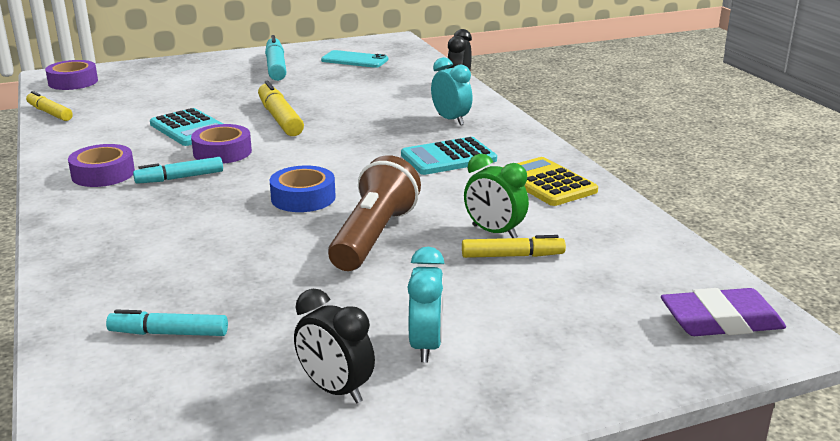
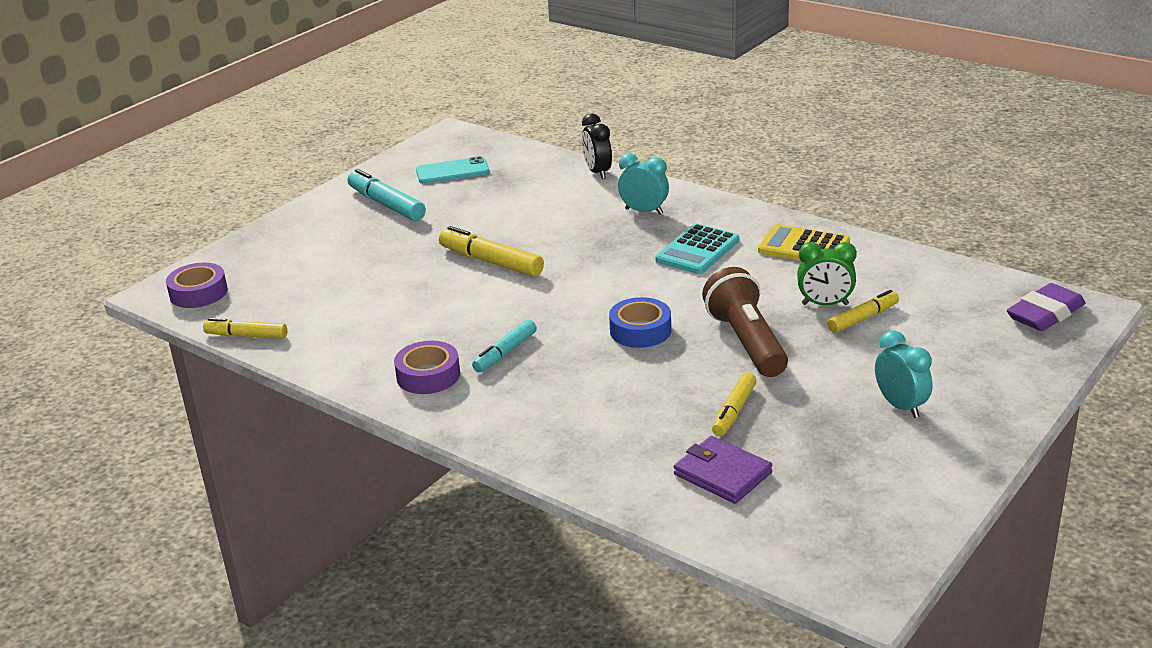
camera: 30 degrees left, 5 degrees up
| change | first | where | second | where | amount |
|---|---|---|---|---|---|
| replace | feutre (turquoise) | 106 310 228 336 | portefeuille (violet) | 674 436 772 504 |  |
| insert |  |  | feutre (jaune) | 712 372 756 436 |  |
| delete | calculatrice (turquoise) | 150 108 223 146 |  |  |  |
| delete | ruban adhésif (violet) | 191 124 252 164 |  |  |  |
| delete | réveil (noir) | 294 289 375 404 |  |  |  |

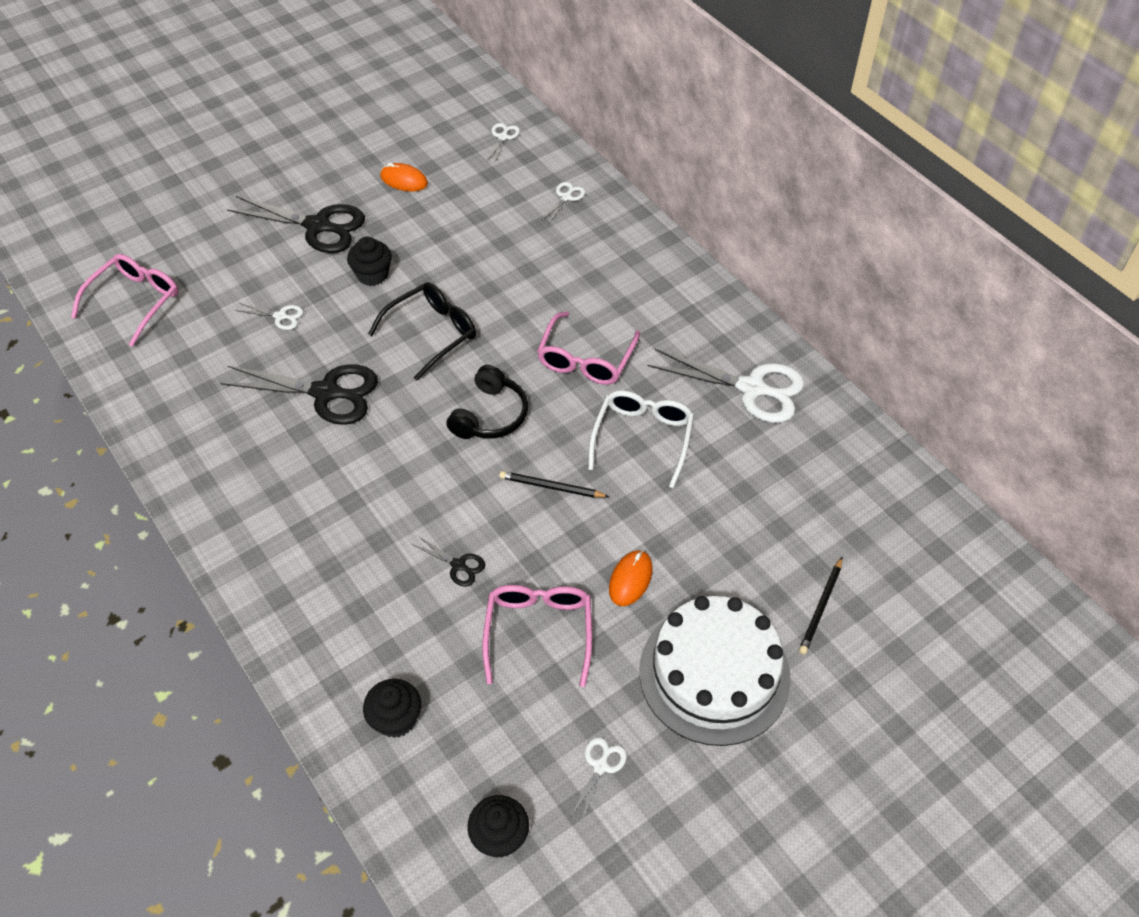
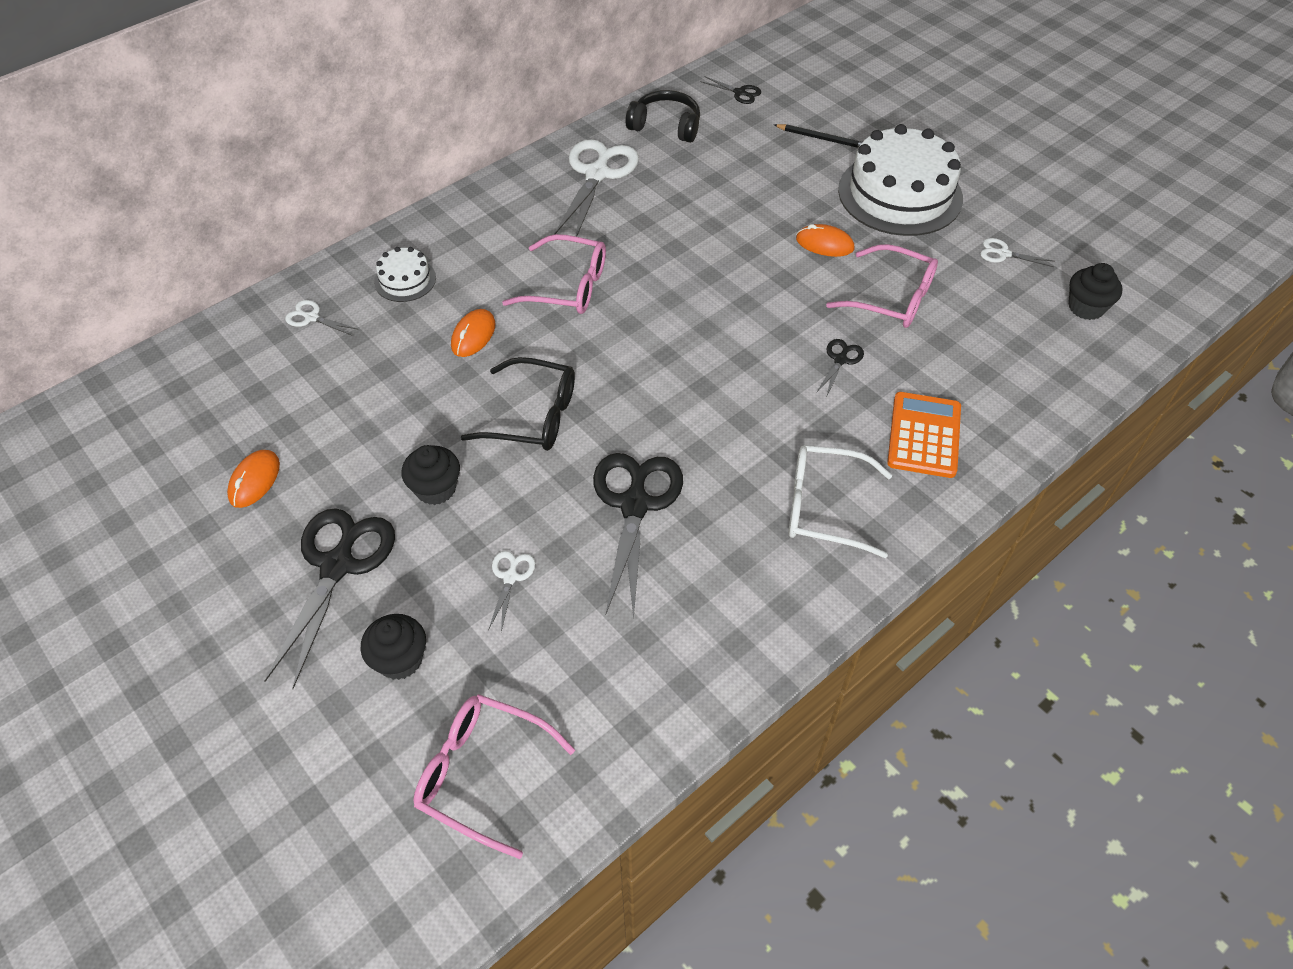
camera: 95 degrees left, 0 degrees up
| change | first | where | second | where | amount |
|---|---|---|---|---|---|
| move | muffin (noir) | 363 679 421 738 |  | 361 614 426 680 |  |
| insert |  |  | gâteau (blanc) | 374 247 436 302 |  |
| insert |  |  | souris (orange) | 451 309 495 357 |  |
| rotate | lunettes (noir) | 368 282 476 381 |  | 461 357 575 451 | 150 degrees clockwise |
| move | casque audio (noir) | 446 365 528 439 |  | 625 90 700 143 |  |
| insert |  |  | ciseaux (noir) | 700 76 761 104 |  |
| move | lunettes (blanc) | 588 390 694 489 |  | 789 445 892 558 |  |
| rotate | lunettes (rose) | 482 585 592 687 |  | 826 244 938 328 | 150 degrees counterclockwise |
| insert |  |  | calculatrice (orange) | 887 392 961 478 |  |
| delete | ciseaux (blanc) | 486 123 520 164 |  |  |  |
| delete | crayon (noir) | 499 471 609 498 |  |  |  |

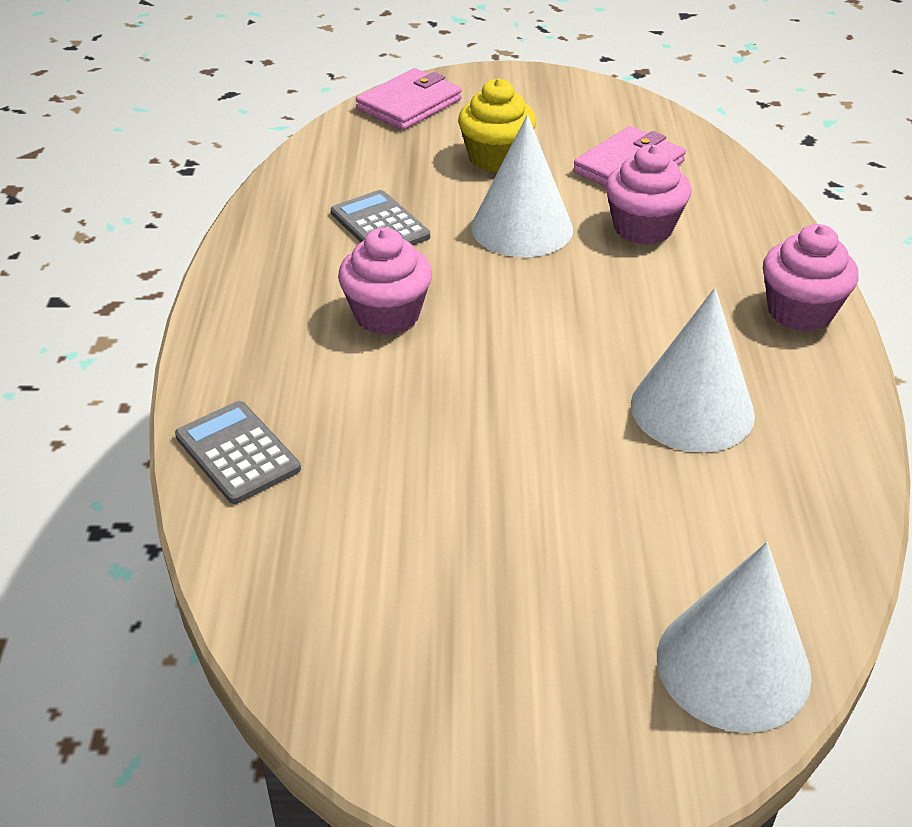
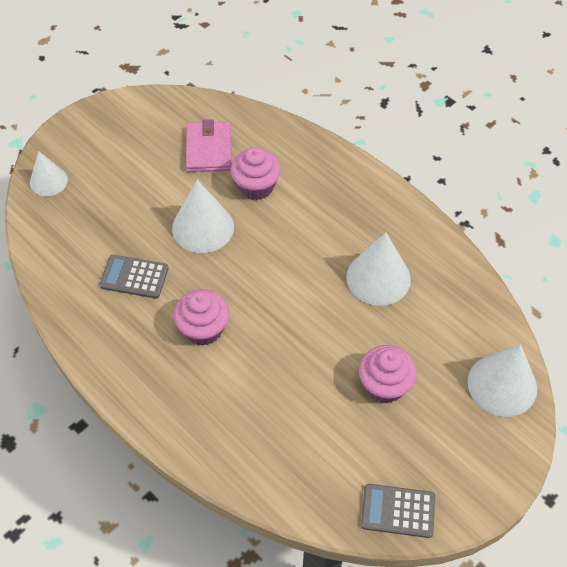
camera: 45 degrees left, 15 degrees up
| change | first | where | second | where | amount |
|---|---|---|---|---|---|
| replace | portefeuille (rose) | 356 68 462 130 | cône (blanc) | 30 151 68 196 |  |
| move | muffin (rose) | 763 224 858 331 |  | 359 345 417 403 |  |
| move | calculatrice (gris) | 175 401 301 504 |  | 361 484 435 538 |  |
| delete | muffin (jaune) | 458 78 536 172 |  |  |  |

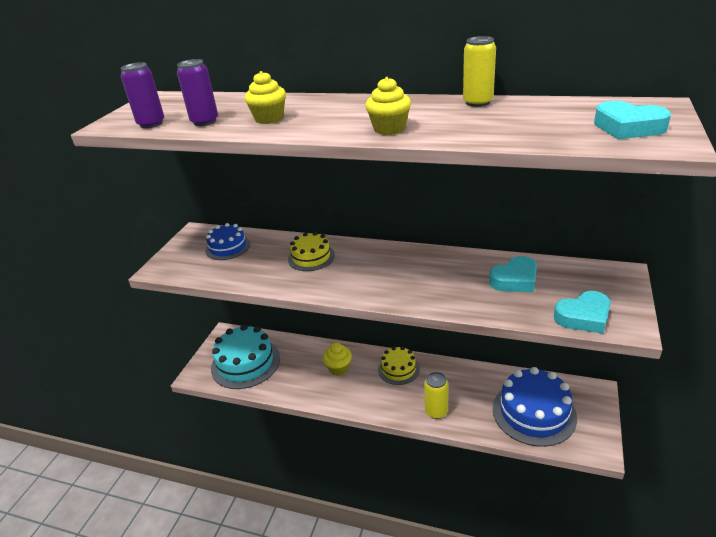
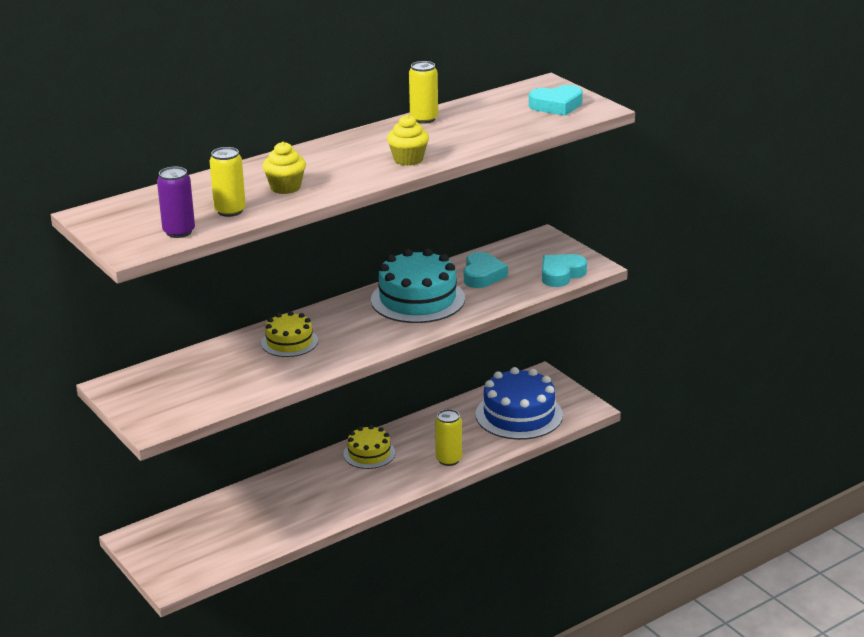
camera: 55 degrees left, 5 degrees down
| change | first | where | second | where | amount |
|---|---|---|---|---|---|
| recolor | canette (violet) | 177 59 218 126 | canette (jaune) | 209 147 246 217 |  |
| move | gâteau (turquoise) | 211 324 280 389 |  | 371 249 465 323 |  |
| rotate | cœur (turquoise) | 554 291 611 334 |  | 542 254 587 287 | 150 degrees counterclockwise |
| delete | gâteau (bleu) | 205 223 250 260 |  |  |  |
| delete | muffin (jaune) | 323 343 352 376 |  |  |  |

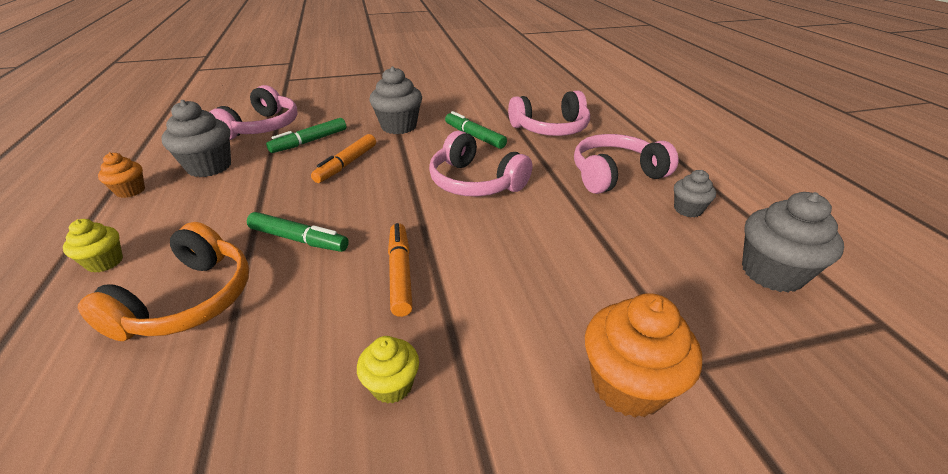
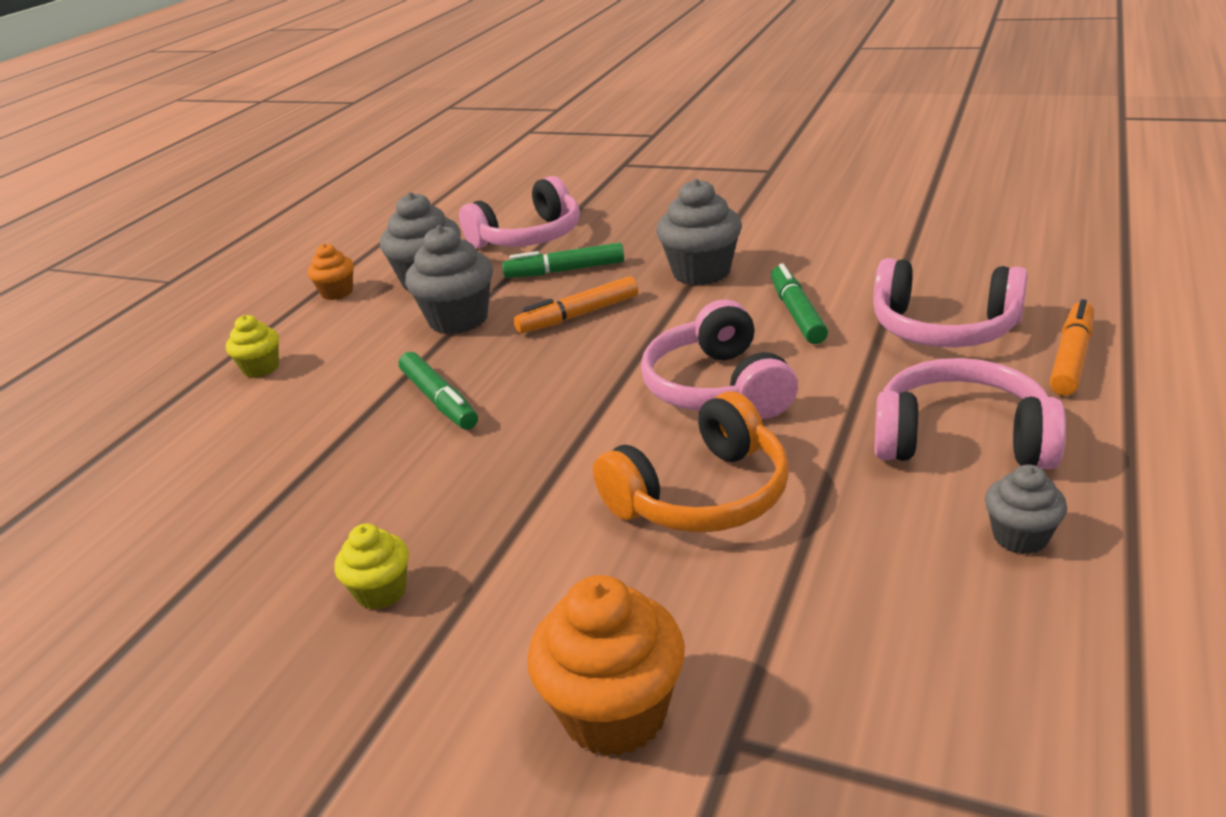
camera: 40 degrees right, 5 degrees down
| change | first | where | second | where | amount |
|---|---|---|---|---|---|
| move | muffin (gris) | 742 192 844 292 |  | 405 225 493 334 |  |
| move | casque audio (orange) | 78 222 249 341 |  | 593 392 789 533 |  |
| move | feutre (orange) | 388 223 413 317 |  | 1050 299 1094 396 |  |

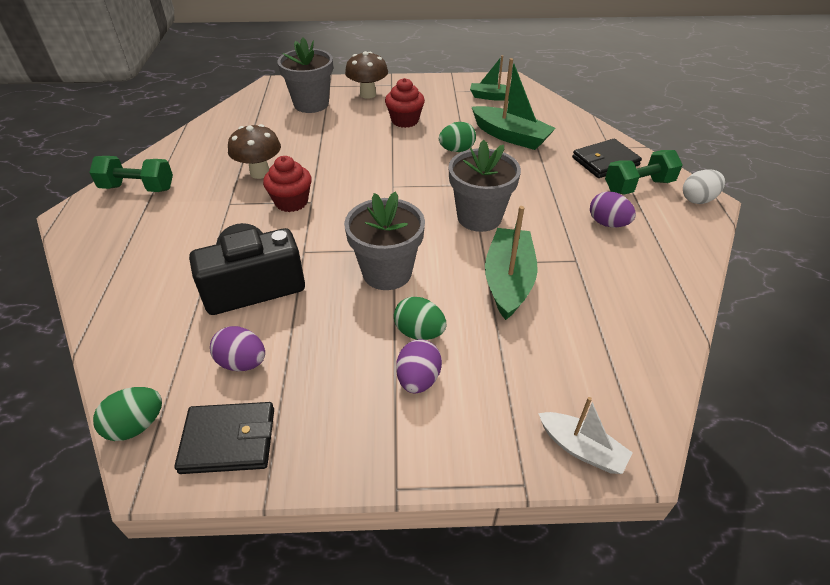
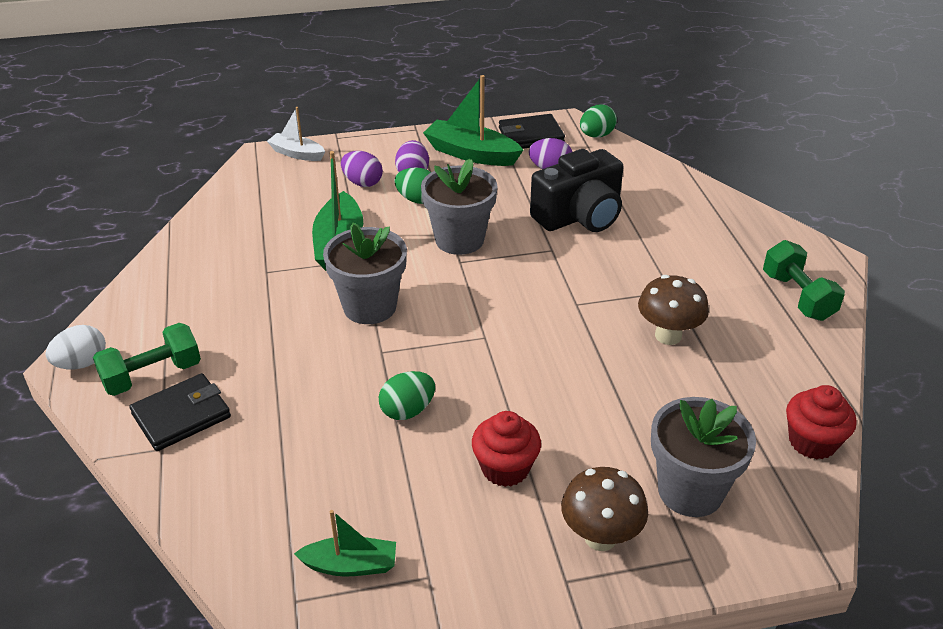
camera: 170 degrees right, 5 degrees down
| change | first | where | second | where | amount |
|---|---|---|---|---|---|
| move | œuf (violet) | 590 191 636 227 |  | 341 151 383 187 |  |
| move | bateau (vert) | 472 58 556 150 |  | 423 75 523 166 |  |
| rotate | haltère (vert) | 89 156 173 192 |  | 763 240 845 321 | 75 degrees clockwise |
| move | muffin (rouge) | 263 156 312 212 |  | 786 385 857 460 |  |

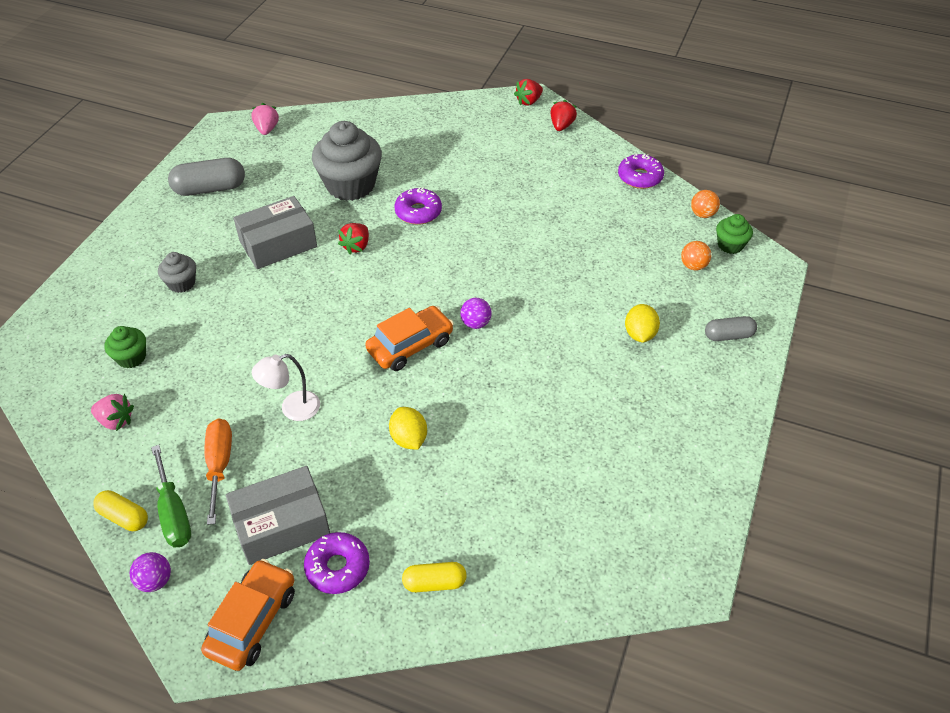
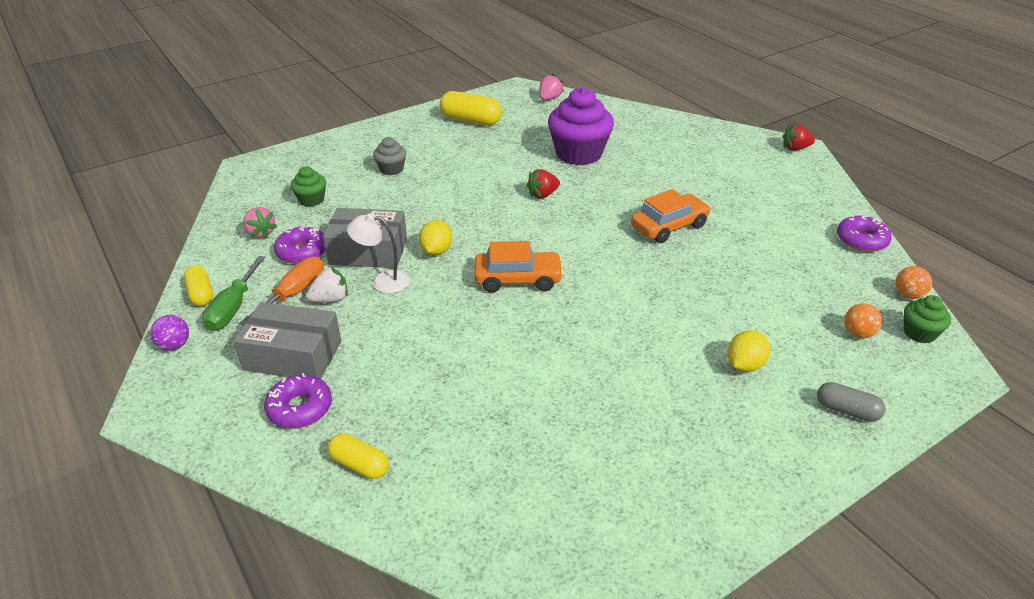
camera: 35 degrees right, 10 degrees down
| change | first | where | second | where | amount |
|---|---|---|---|---|---|
| move | beignet (violet) | 395 187 442 225 |  | 274 225 325 264 |  |
| insert |  |  | fraise (blanc) | 306 267 348 303 |  |
| move | boîte (gris) | 233 196 317 269 |  | 323 208 407 268 |  |
| move | citron (jaune) | 389 407 427 450 |  | 419 220 452 255 |  |
| recolor | gélule (gris) | 168 158 245 196 | gélule (jaune) | 440 91 502 125 |  |
| recolor | muffin (gris) | 312 121 382 201 | muffin (violet) | 548 87 614 165 |  |
| move | voiture (orange) | 201 559 295 671 |  | 631 189 711 243 |  |
| delete | balle (violet) | 460 298 492 329 |  |  |  |
| delete | fraise (rouge) | 550 100 577 131 |  |  |  |

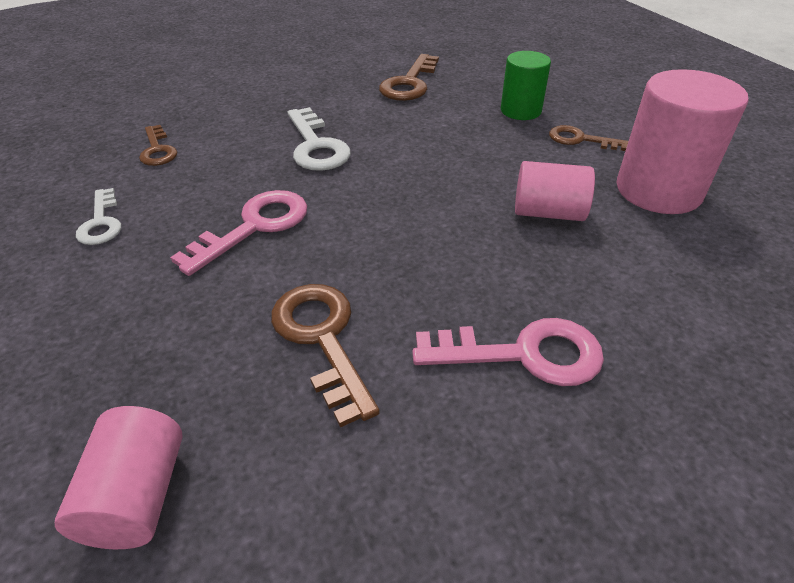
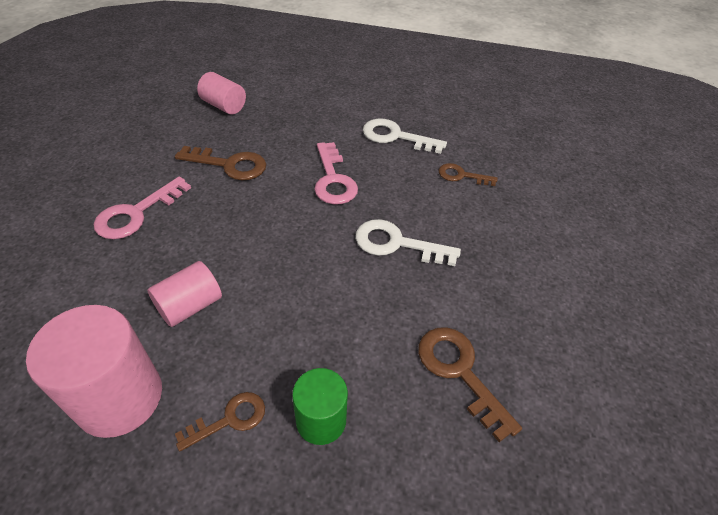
camera: 125 degrees right, 5 degrees up
| change | first | where | second | where | amount |
|---|---|---|---|---|---|
| resize | clé (blanc) | 76 188 121 245 |  | 363 119 447 154 | x1.57 |

